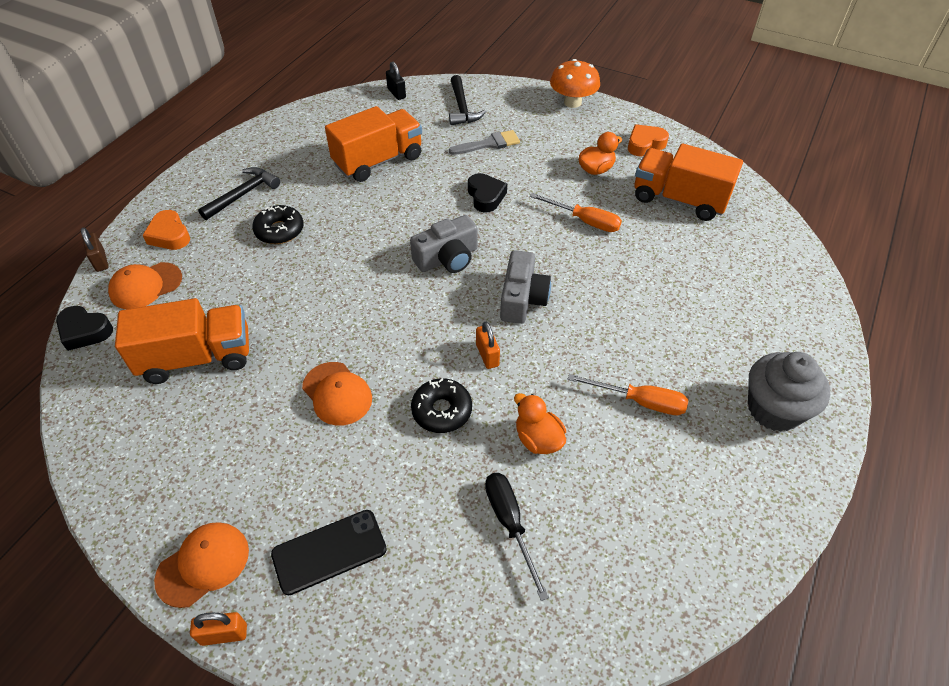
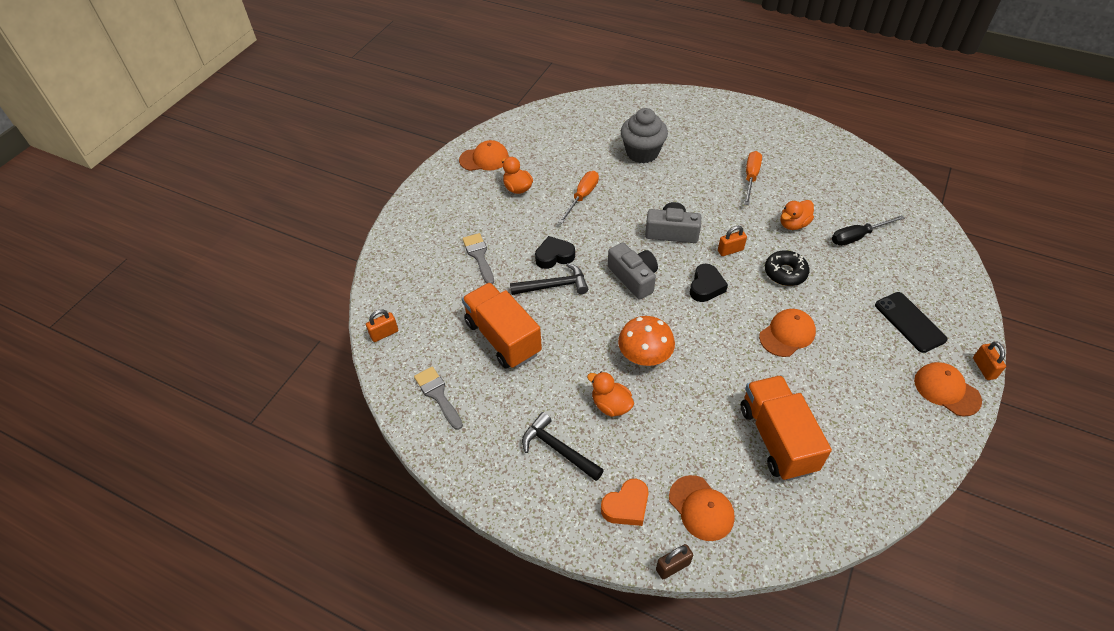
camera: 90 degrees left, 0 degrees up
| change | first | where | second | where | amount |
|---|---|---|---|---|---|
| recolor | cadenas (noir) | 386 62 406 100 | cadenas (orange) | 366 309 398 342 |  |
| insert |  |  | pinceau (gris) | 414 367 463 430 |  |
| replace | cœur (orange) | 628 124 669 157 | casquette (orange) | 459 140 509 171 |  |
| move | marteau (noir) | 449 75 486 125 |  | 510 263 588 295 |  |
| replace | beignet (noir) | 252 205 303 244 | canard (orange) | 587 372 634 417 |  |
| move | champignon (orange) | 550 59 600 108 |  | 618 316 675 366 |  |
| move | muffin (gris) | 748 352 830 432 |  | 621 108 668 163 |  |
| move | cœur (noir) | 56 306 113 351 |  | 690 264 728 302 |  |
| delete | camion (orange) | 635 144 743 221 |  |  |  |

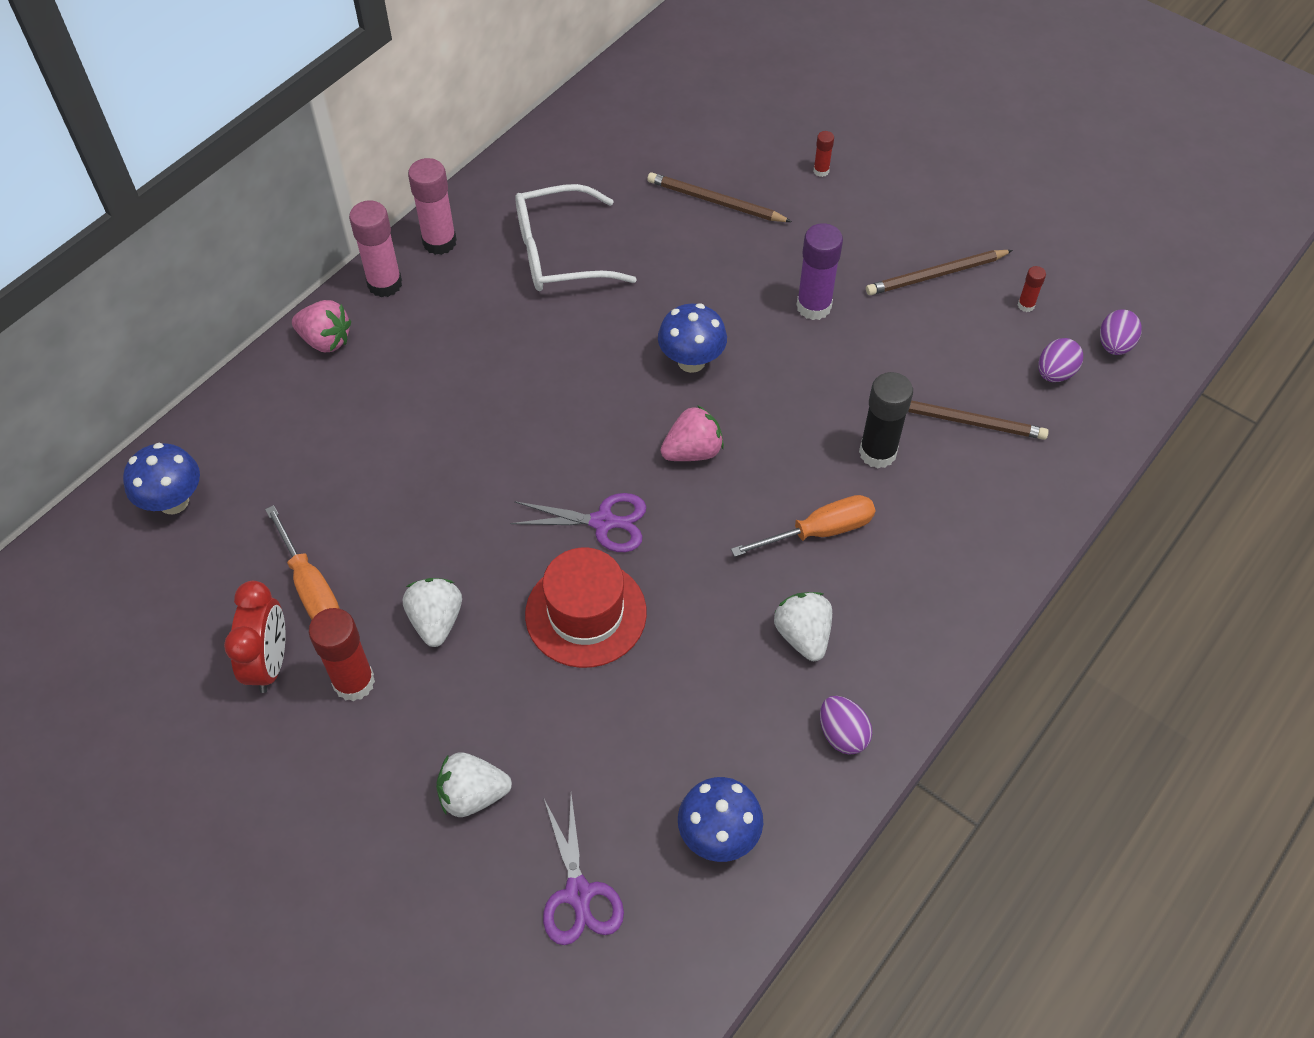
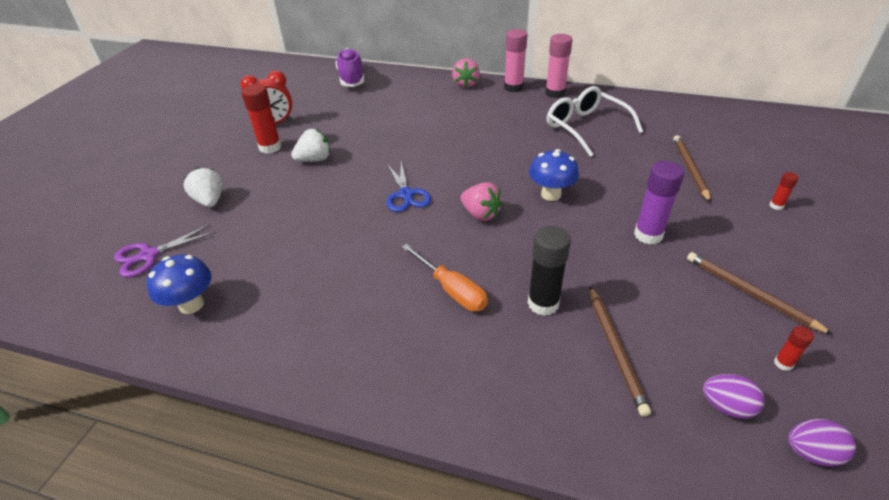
camera: 70 degrees right, 15 degrees down
| change | first | where | second | where | amount |
|---|---|---|---|---|---|
| replace | champignon (bleu) | 123 443 200 514 | chaussure (violet) | 336 48 365 87 |  |
| recolor | ciseaux (violet) | 510 493 646 552 | ciseaux (bleu) | 387 161 431 212 |  |
| delete | tournevis (orange) | 265 505 340 620 |  |  |  |
| delete | chapeau (rouge) | 525 547 647 668 |  |  |  |
| delete | fraise (blanc) | 774 592 832 661 |  |  |  |
| delete | œuf (violet) | 820 696 872 755 |  |  |  |

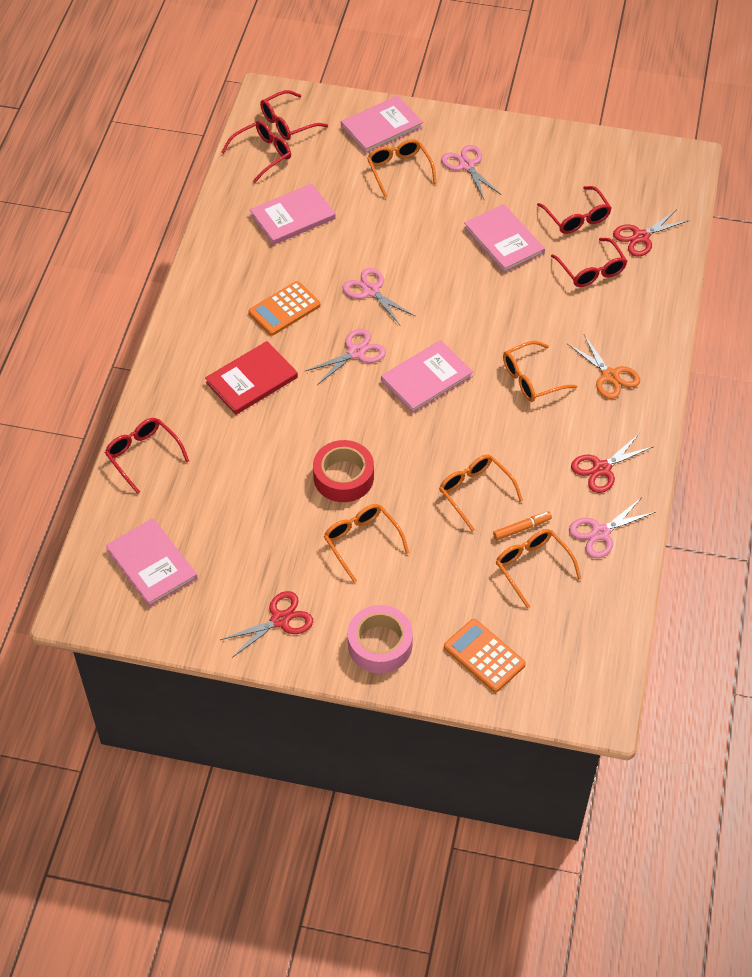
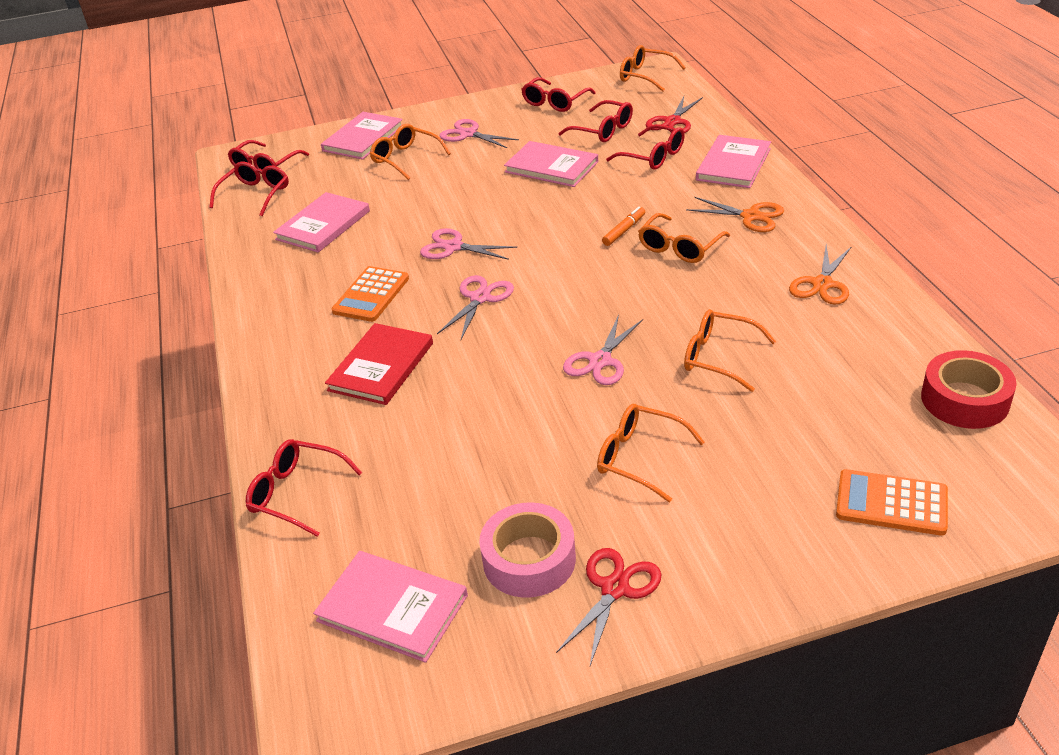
camera: 25 degrees left, 15 degrees down
| change | first | where | second | where | amount |
|---|---|---|---|---|---|
| move | ruban adhésif (rose) | 348 605 413 673 |  | 479 502 576 598 |  |
| insert |  |  | lunettes (rouge) | 521 77 596 112 |  |
| move | ciseaux (rose) | 569 497 656 558 |  | 563 315 643 385 |  |
| move | feutre (orange) | 493 511 552 540 |  | 602 206 645 246 |  |
| move | lunettes (orange) | 496 529 581 609 |  | 620 45 686 92 |  |
| move | livre (rose) | 381 340 473 414 |  | 696 135 771 188 |  |
| recolor | ciseaux (rouge) | 571 433 654 493 | ciseaux (orange) | 789 245 852 305 |  |
| move | ruban adhésif (rouge) | 313 440 374 502 |  | 921 350 1017 429 |  |

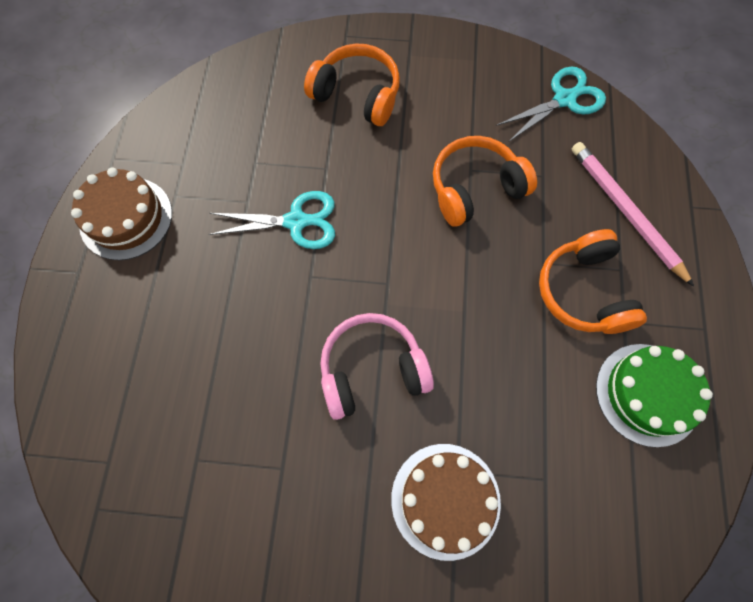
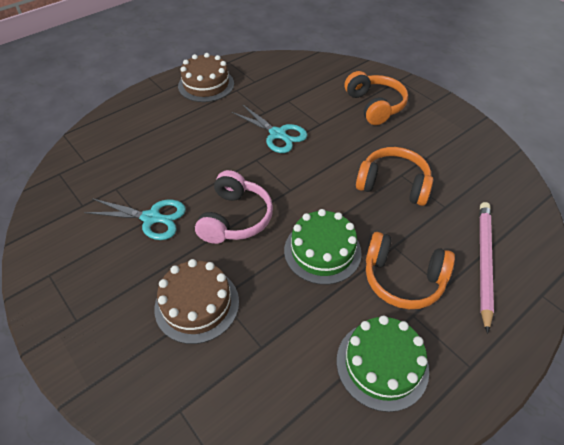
camera: 45 degrees right, 20 degrees down
| change | first | where | second | where | amount |
|---|---|---|---|---|---|
| move | ciseaux (turquoise) | 496 66 606 141 |  | 84 198 186 240 |  |
| rotate | casque audio (rose) | 320 313 434 420 |  | 195 170 273 244 | 75 degrees clockwise |
| insert |  |  | gâteau (vert) | 284 209 362 285 |  |
| rotate | casque audio (orange) | 539 229 647 334 |  | 366 232 455 309 | 105 degrees counterclockwise |

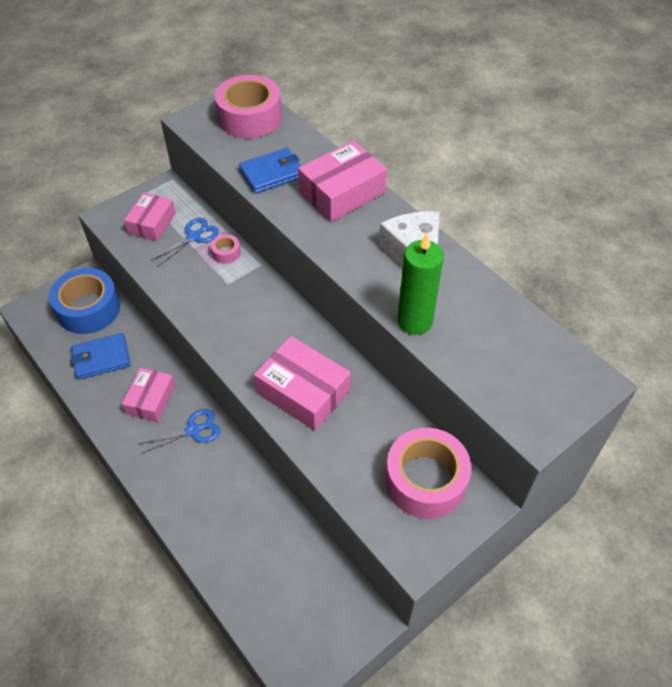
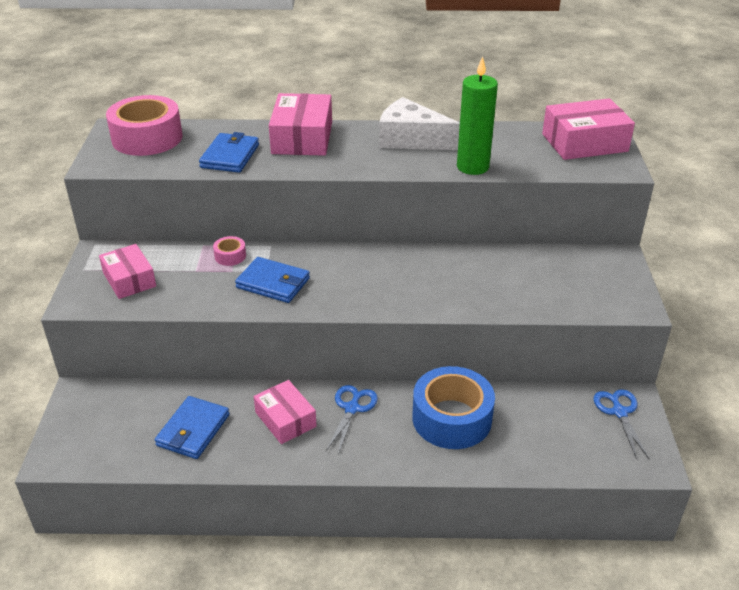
camera: 50 degrees left, 15 degrees down
| change | first | where | second | where | amount |
|---|---|---|---|---|---|
| insert |  |  | portefeuille (bleu) | 235 257 310 303 |  |
| move | ruban adhésif (bleu) | 49 268 120 334 |  | 412 366 495 449 |  |
| move | boîte (rose) | 254 336 351 431 |  | 542 98 635 160 |  |
| move | ciseaux (bleu) | 150 218 219 267 |  | 593 389 649 459 |  |
| delete | ruban adhésif (rose) | 385 428 472 519 |  |  |  |

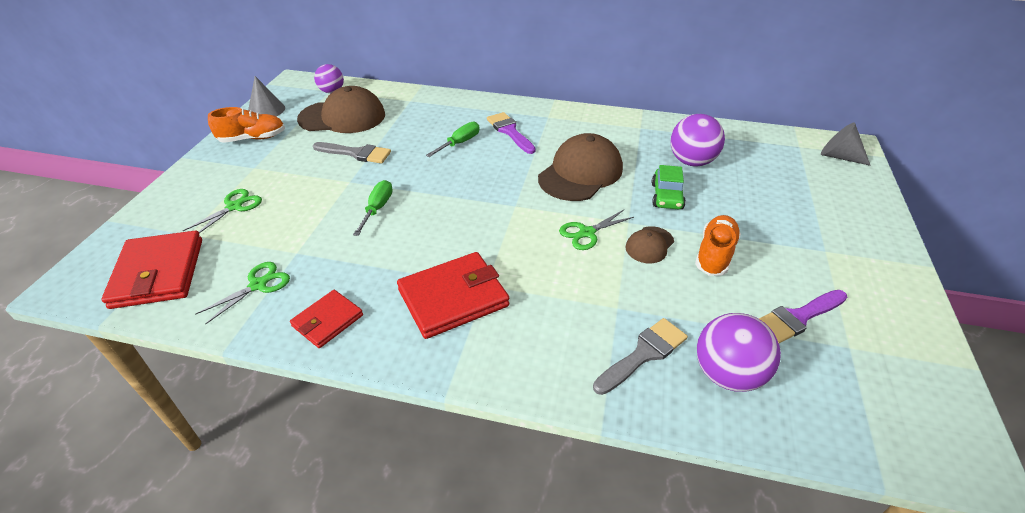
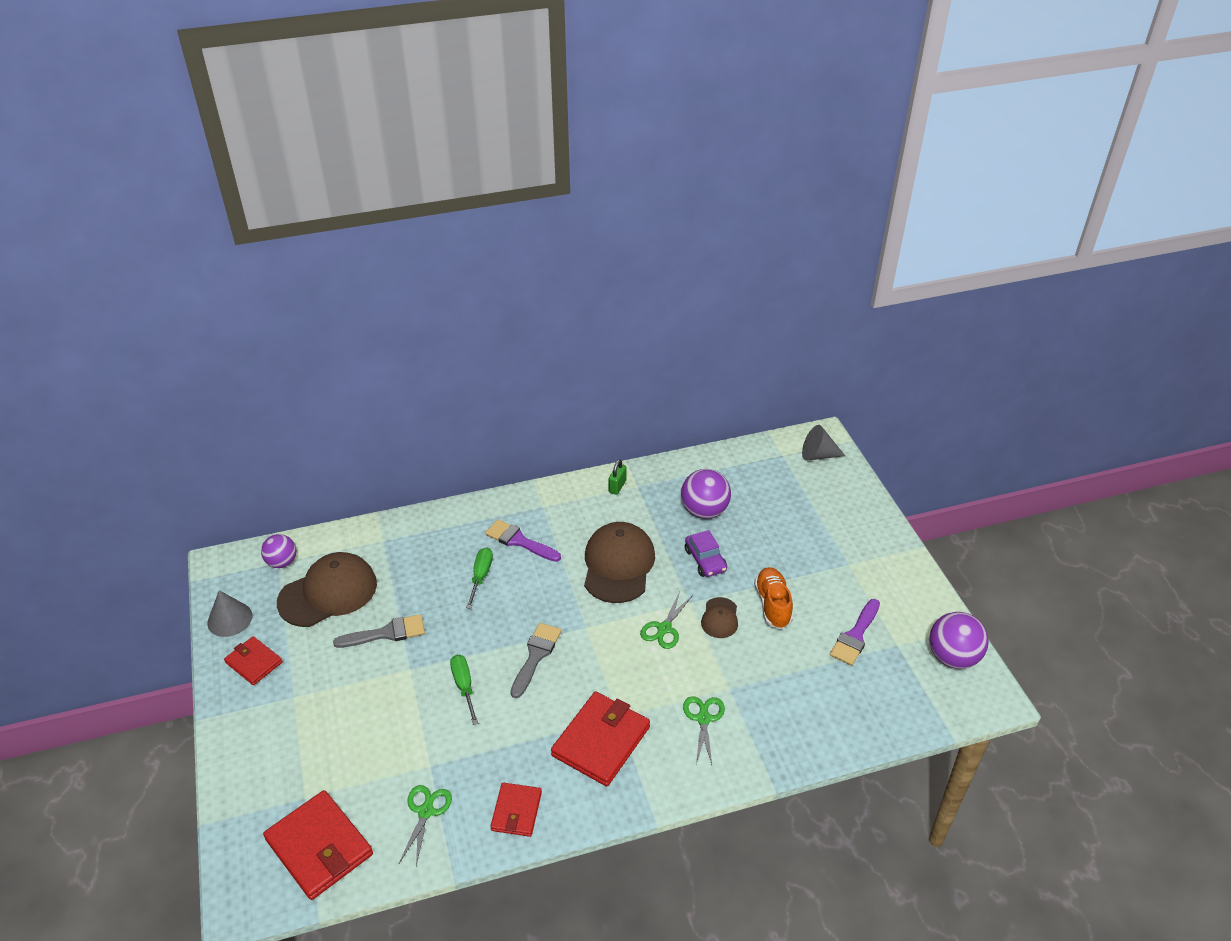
camera: 30 degrees left, 0 degrees up
| change | first | where | second | where | amount |
|---|---|---|---|---|---|
| replace | chaussure (orange) | 208 107 285 143 | portefeuille (rouge) | 224 636 283 685 |  |
| move | pinceau (gris) | 593 318 688 395 |  | 510 623 562 698 |  |
| insert |  |  | cadenas (vert) | 609 459 627 495 |  |
| move | ciseaux (vert) | 183 189 262 233 |  | 683 696 725 765 |  |
| recolor | voiture (vert) | 652 165 686 209 | voiture (violet) | 685 530 727 577 |  |
| move | balle (violet) | 697 313 781 392 |  | 929 612 989 669 |  |

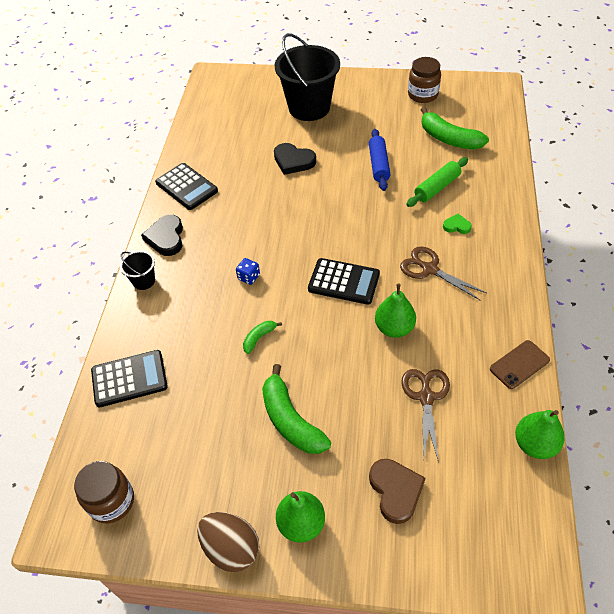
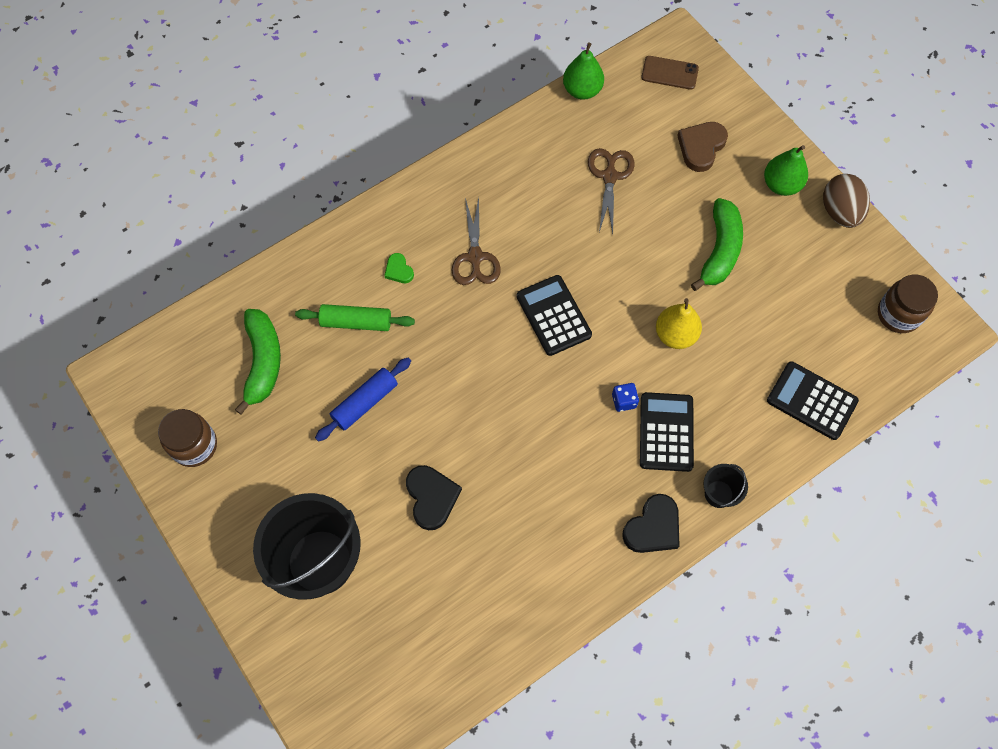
camera: 135 degrees left, 15 degrees up
| change | first | where | second | where | amount |
|---|---|---|---|---|---|
| rotate | ciseaux (marron) | 401 369 450 462 |  | 588 148 635 234 | 135 degrees clockwise |
| move | calculatrice (noir) | 155 163 218 210 |  | 640 392 694 472 |  |
| move | téléphone (marron) | 490 340 550 389 |  | 641 56 699 90 |  |
| replace | banane (vert) | 243 321 282 354 | poire (jaune) | 656 298 702 349 |  |
| delete | poire (vert) | 375 283 416 338 |  |  |  |

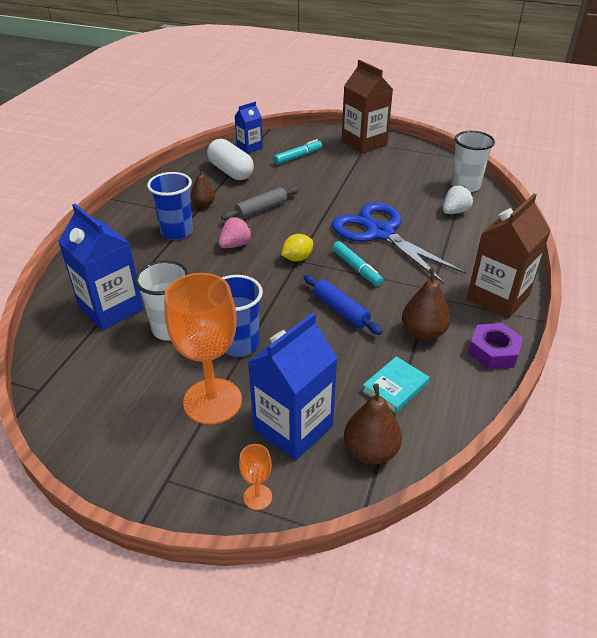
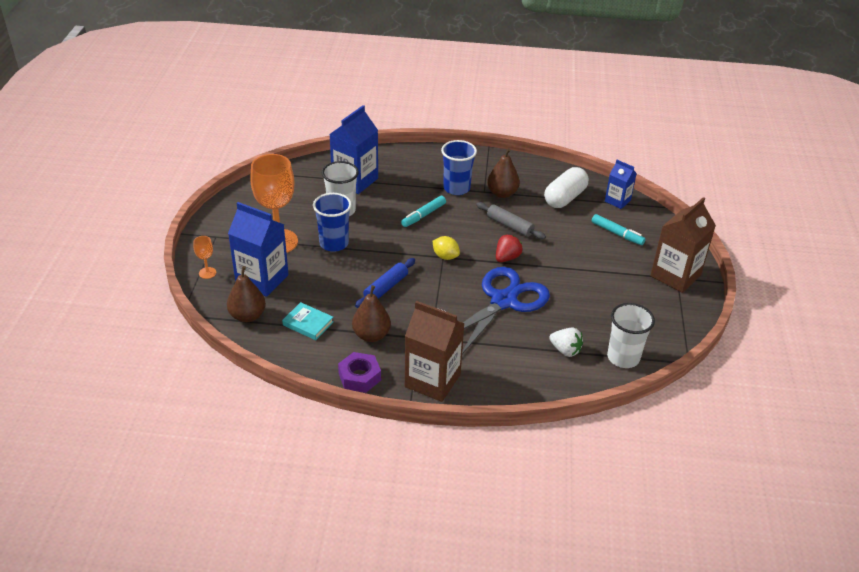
camera: 75 degrees right, 0 degrees up
| change | first | where | second | where | amount |
|---|---|---|---|---|---|
| move | feutre (turquoise) | 332 241 383 286 |  | 401 196 446 227 |  |
| resize | poire (marron) | 190 168 215 208 |  | 487 148 520 198 | x1.52 |
| insert |  |  | fraise (rouge) | 496 235 522 262 |  |
| delete | fraise (rose) | 219 217 252 248 |  |  |  |

